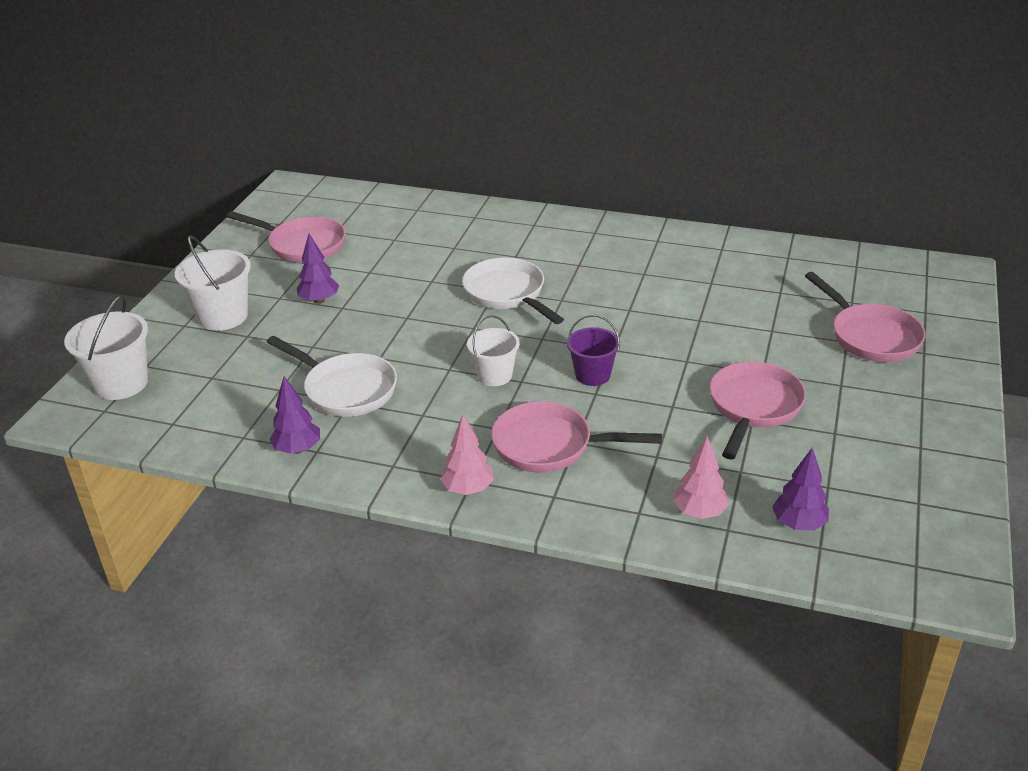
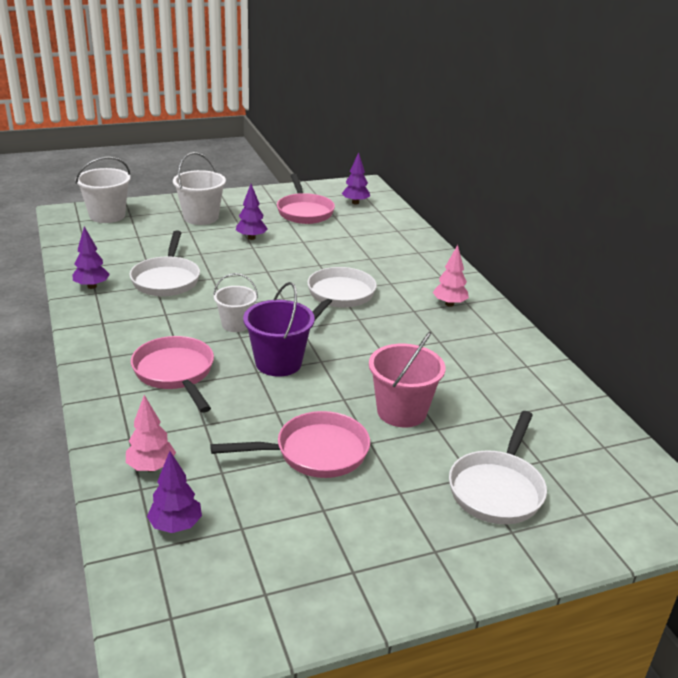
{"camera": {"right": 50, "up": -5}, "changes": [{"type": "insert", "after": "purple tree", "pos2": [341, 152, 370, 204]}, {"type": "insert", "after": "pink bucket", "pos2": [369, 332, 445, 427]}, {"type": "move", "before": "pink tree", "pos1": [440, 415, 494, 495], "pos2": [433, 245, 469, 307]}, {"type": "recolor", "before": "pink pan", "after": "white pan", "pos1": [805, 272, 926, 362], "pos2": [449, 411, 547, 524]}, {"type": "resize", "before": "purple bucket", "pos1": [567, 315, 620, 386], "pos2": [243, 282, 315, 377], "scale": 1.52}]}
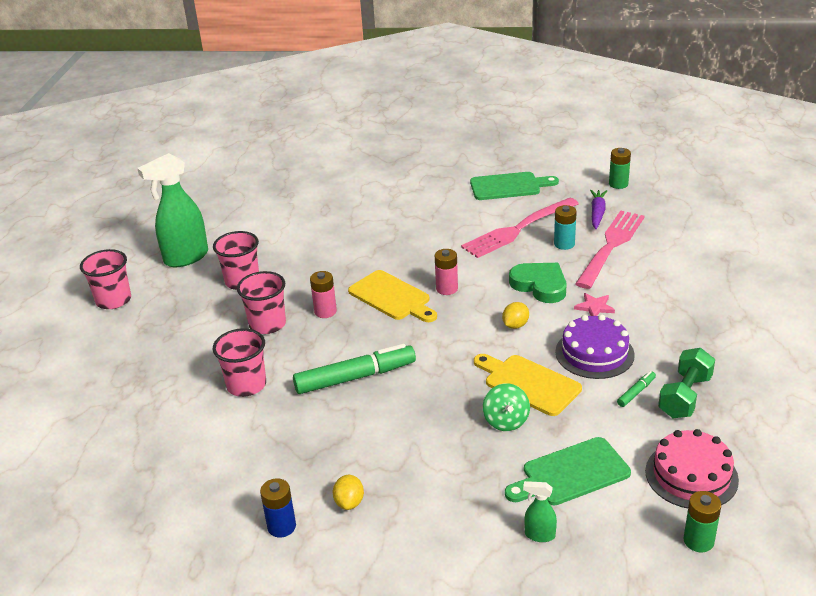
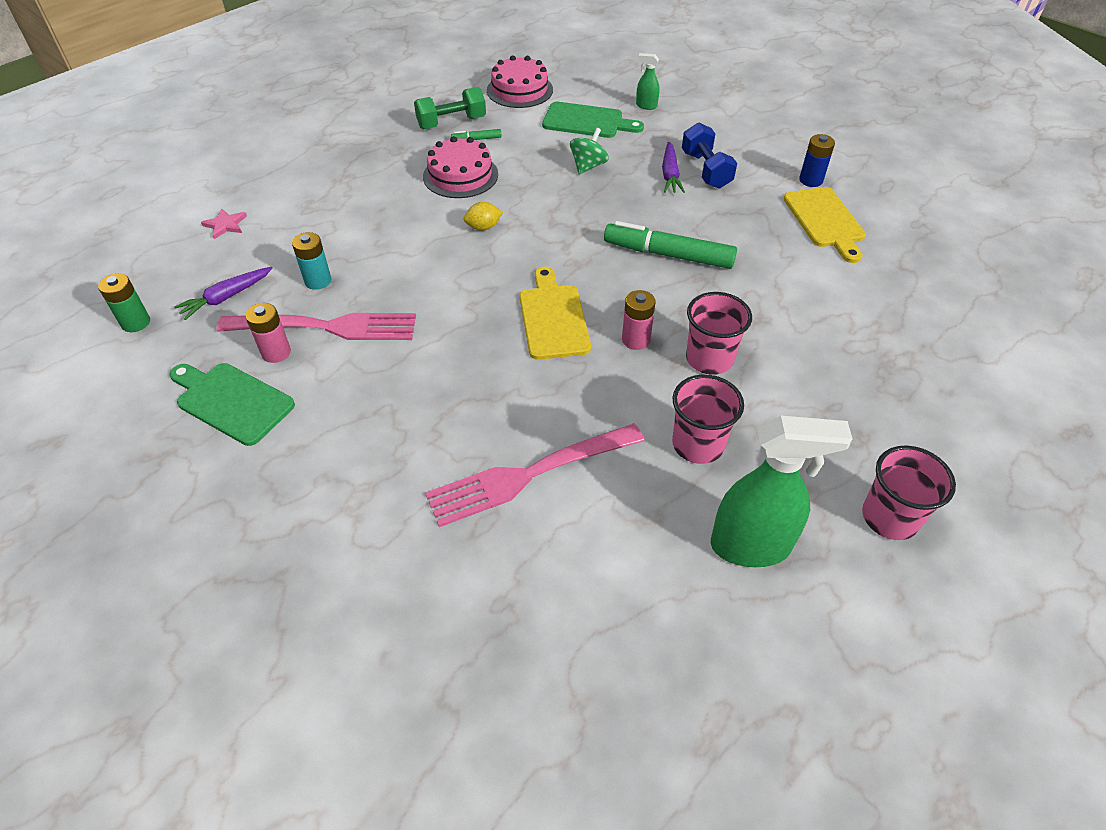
{"camera": {"right": -145, "up": 15}, "changes": [{"type": "delete", "before": "pink cup", "pos1": [212, 328, 266, 397]}, {"type": "delete", "before": "yellow lemon", "pos1": [333, 475, 364, 510]}, {"type": "delete", "before": "green heart", "pos1": [509, 263, 567, 303]}, {"type": "delete", "before": "green battery", "pos1": [683, 491, 721, 552]}, {"type": "insert", "after": "purple carrot", "pos2": [662, 141, 685, 193]}, {"type": "insert", "after": "blue dumbbell", "pos2": [682, 123, 737, 189]}, {"type": "move", "before": "pink battery", "pos1": [435, 249, 458, 295], "pos2": [245, 303, 291, 363]}, {"type": "move", "before": "yellow cutting board", "pos1": [474, 354, 582, 416], "pos2": [783, 187, 866, 263]}, {"type": "move", "before": "pink star", "pos1": [574, 293, 615, 316], "pos2": [201, 208, 247, 239]}, {"type": "move", "before": "pink fork", "pos1": [575, 211, 645, 289], "pos2": [425, 424, 645, 527]}, {"type": "recolor", "before": "purple cake", "after": "pink cake", "pos1": [555, 314, 635, 379], "pos2": [423, 136, 498, 198]}, {"type": "rotate", "before": "green spray bottle", "pos1": [523, 481, 557, 542], "pos2": [636, 53, 660, 110], "turn": 150}]}
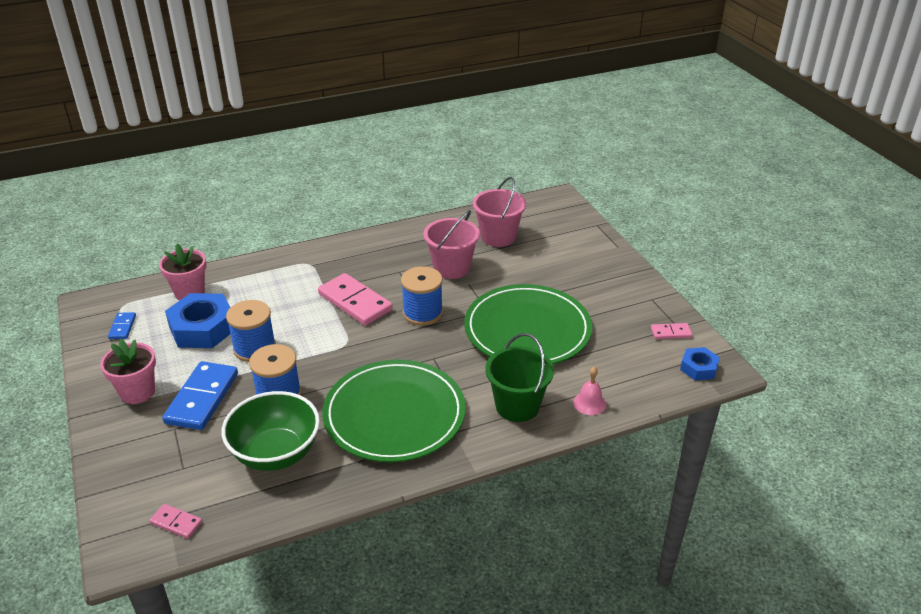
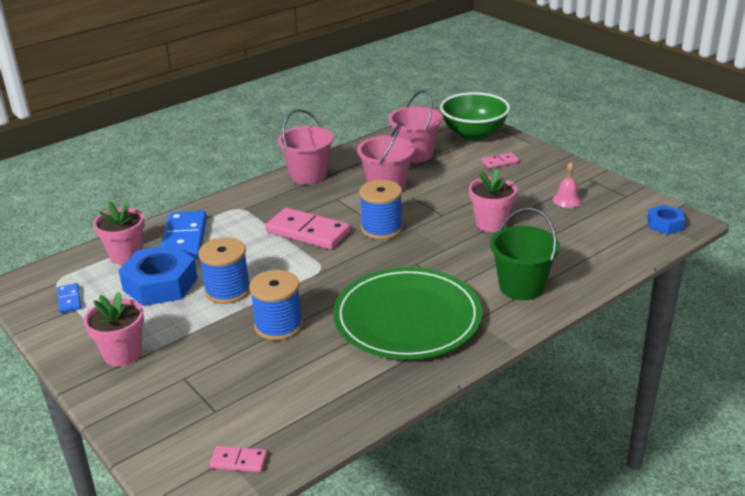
{"camera": {"right": -15, "up": -5}, "changes": [{"type": "insert", "after": "pink bucket", "pos2": [278, 109, 334, 185]}, {"type": "move", "before": "blue domino", "pos1": [162, 361, 238, 430], "pos2": [160, 211, 207, 259]}, {"type": "move", "before": "green bowl", "pos1": [222, 391, 320, 471], "pos2": [440, 92, 510, 141]}, {"type": "move", "before": "pink bell", "pos1": [573, 367, 606, 415], "pos2": [553, 162, 582, 208]}, {"type": "move", "before": "pink domino", "pos1": [651, 323, 692, 339], "pos2": [482, 152, 519, 169]}, {"type": "replace", "before": "green plate", "after": "pink flower pot", "pos1": [464, 284, 592, 364], "pos2": [469, 169, 517, 232]}]}
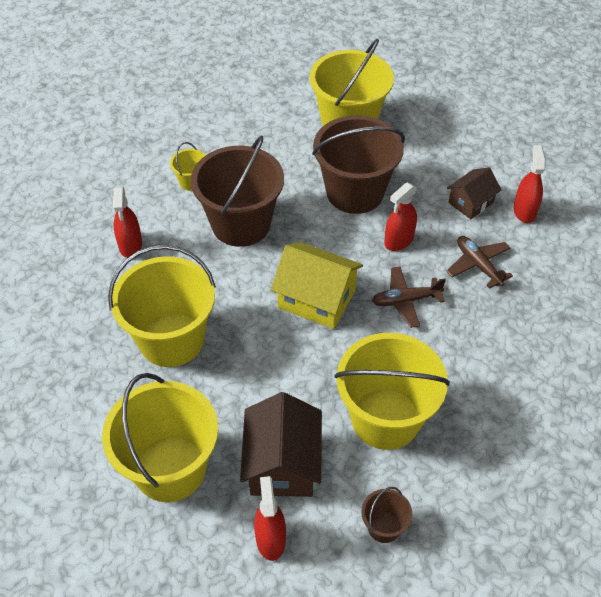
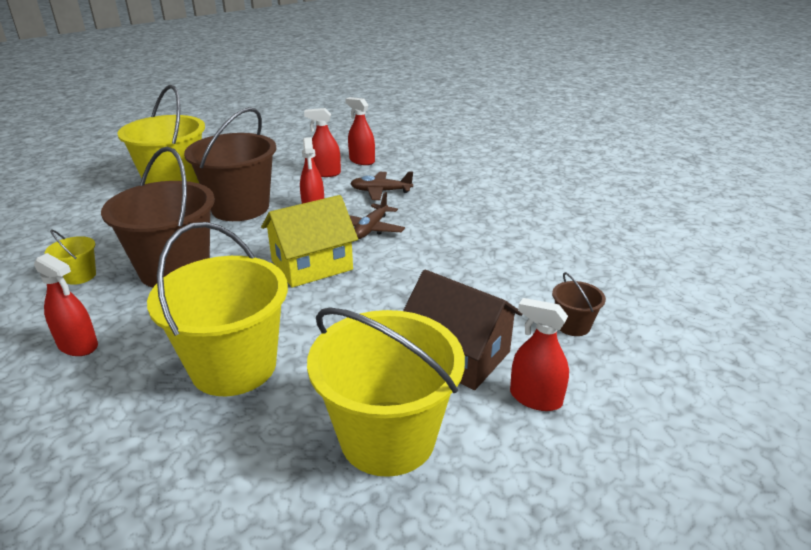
{"camera": {"right": -55, "up": -20}, "changes": [{"type": "delete", "before": "yellow bucket", "pos1": [334, 333, 450, 450]}, {"type": "replace", "before": "brown house", "after": "red spray bottle", "pos1": [447, 167, 501, 219], "pos2": [304, 108, 341, 177]}]}
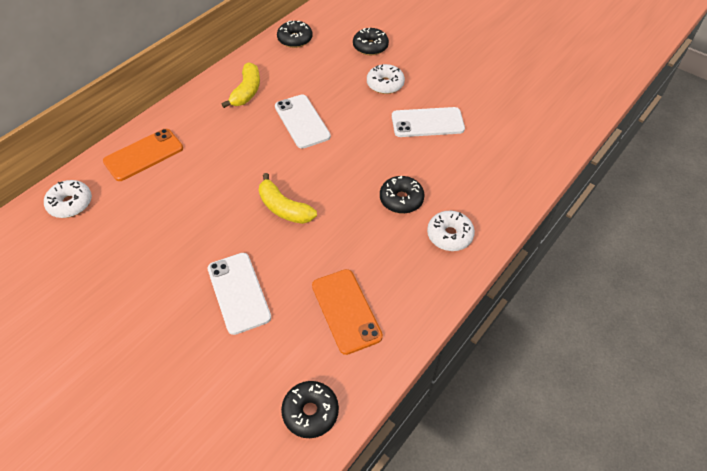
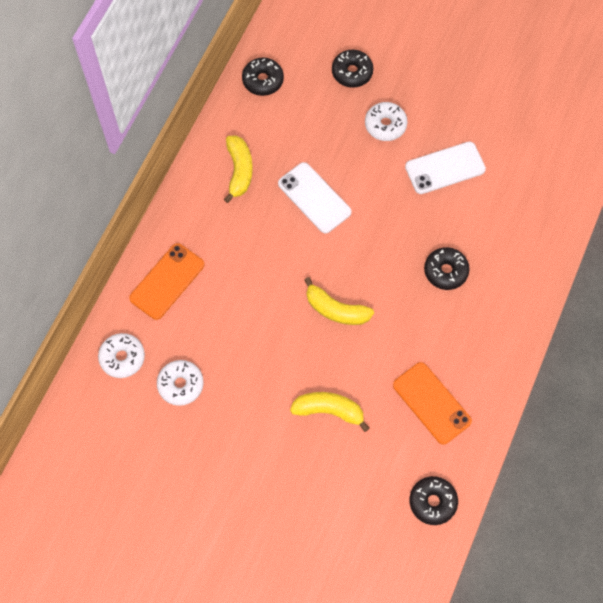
{"camera": {"right": -15, "up": 15}, "changes": [{"type": "move", "before": "white donut", "pos1": [427, 211, 475, 251], "pos2": [157, 360, 204, 406]}, {"type": "replace", "before": "white phone", "after": "yellow banana", "pos1": [207, 253, 271, 335], "pos2": [290, 392, 369, 432]}]}
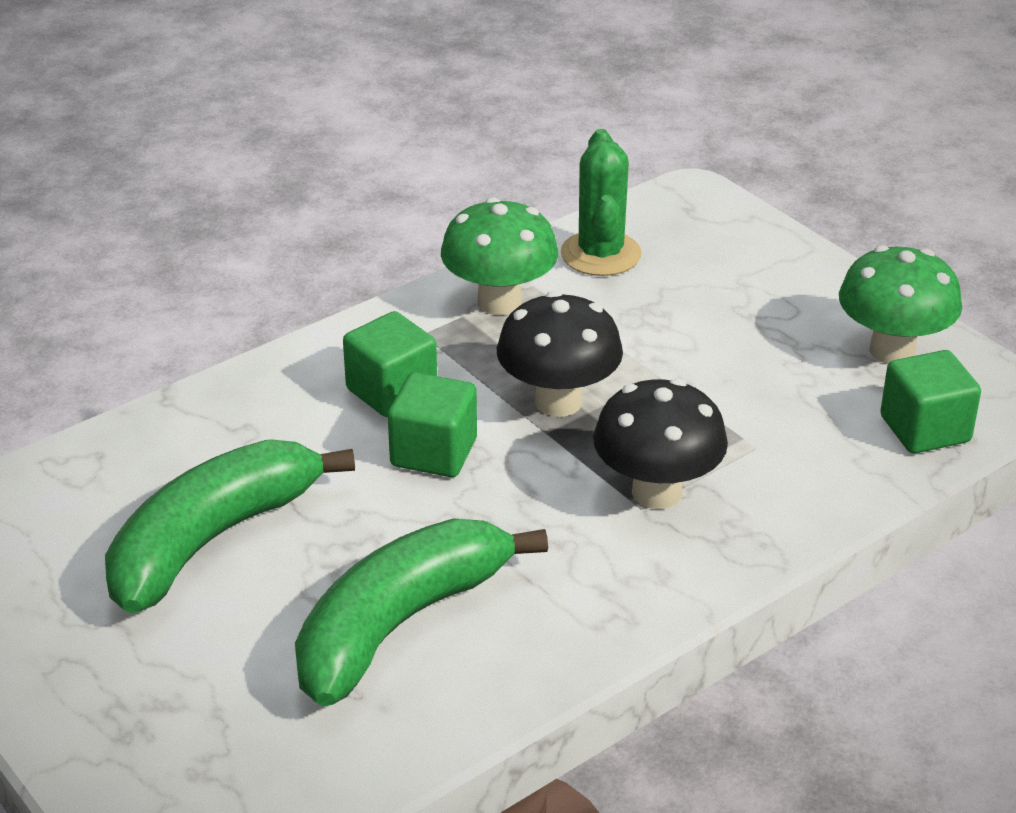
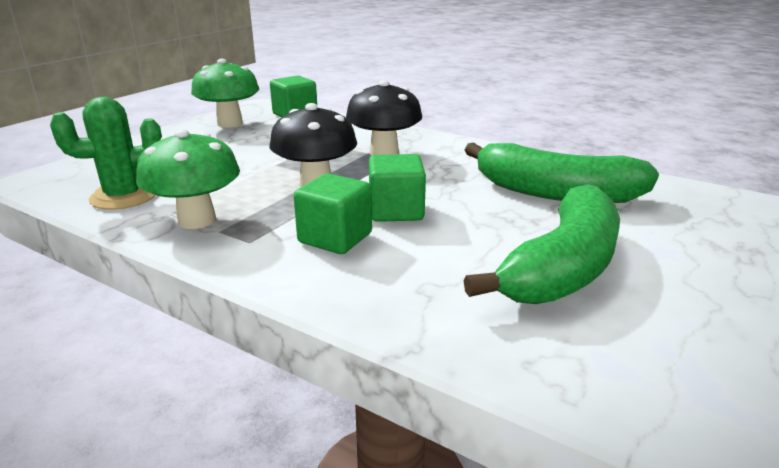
{"camera": {"right": -110, "up": -10}, "changes": [{"type": "rotate", "before": "green banana", "pos1": [105, 439, 355, 613], "pos2": [463, 184, 620, 304], "turn": -75}]}
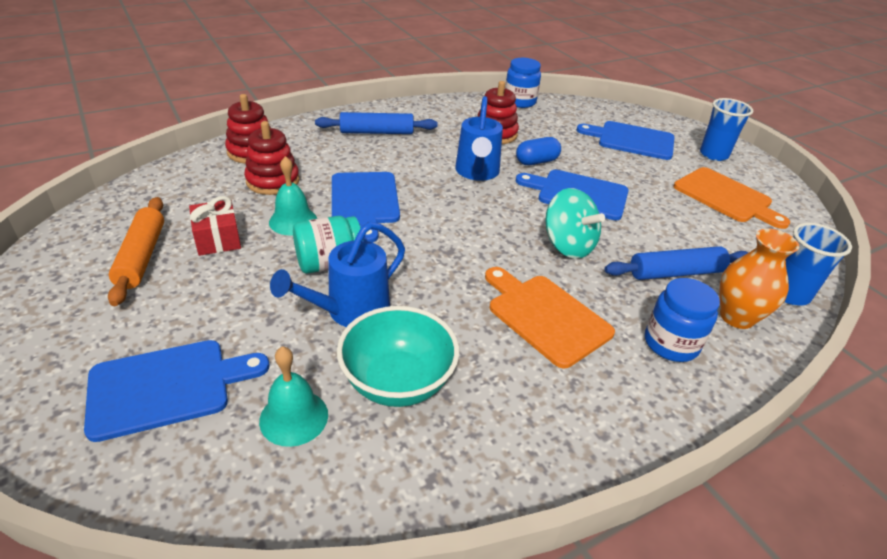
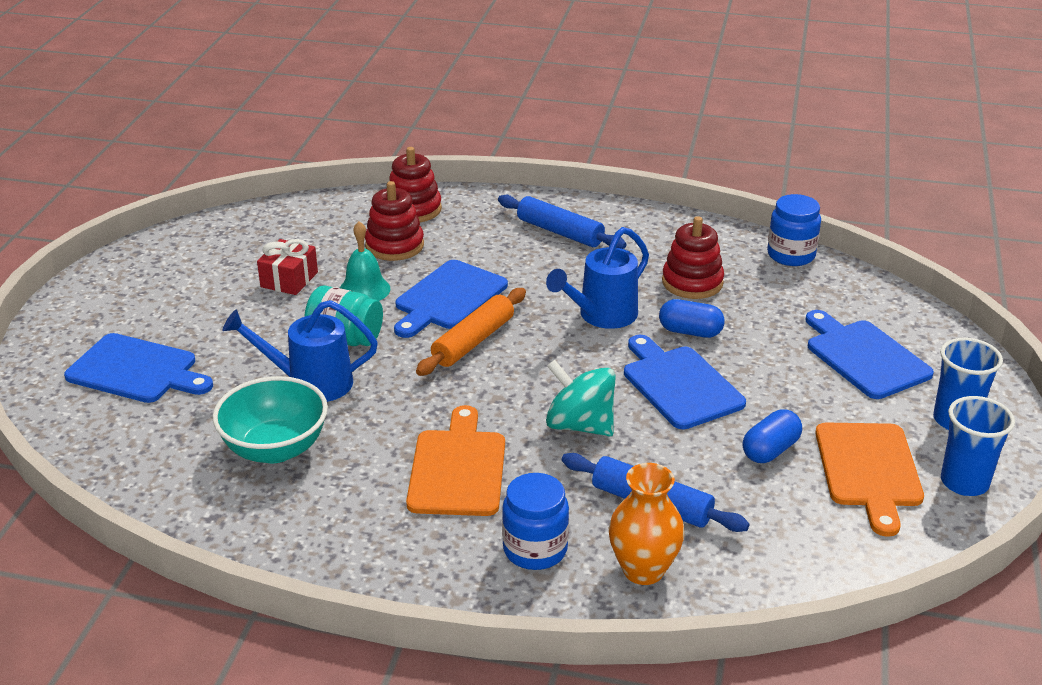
{"camera": {"right": 45, "up": -5}, "changes": [{"type": "delete", "before": "turquoise bell", "pos1": [259, 346, 328, 447]}, {"type": "insert", "after": "blue capsule", "pos2": [742, 409, 802, 463]}, {"type": "move", "before": "orange rolling pin", "pos1": [108, 197, 164, 306], "pos2": [416, 288, 526, 376]}, {"type": "move", "before": "blue cup", "pos1": [784, 223, 852, 305], "pos2": [941, 396, 1015, 496]}, {"type": "rotate", "before": "turquoise spinning top", "pos1": [545, 188, 605, 259], "pos2": [546, 360, 616, 436], "turn": 120}]}
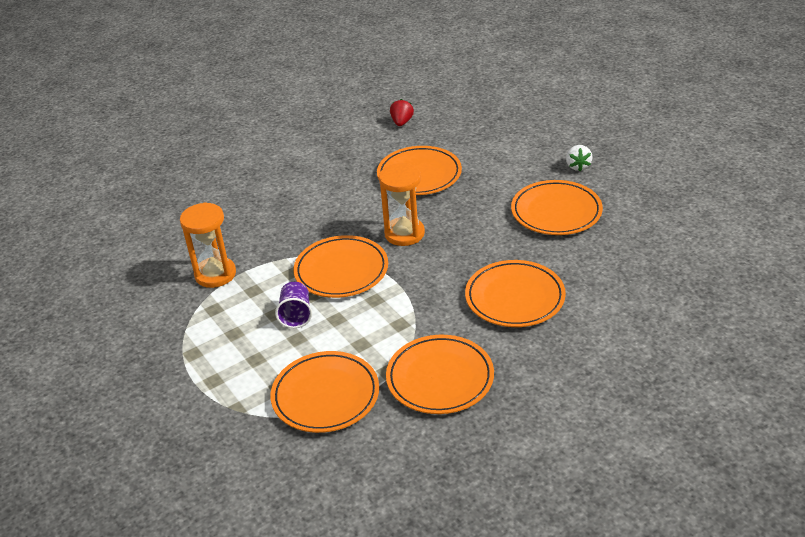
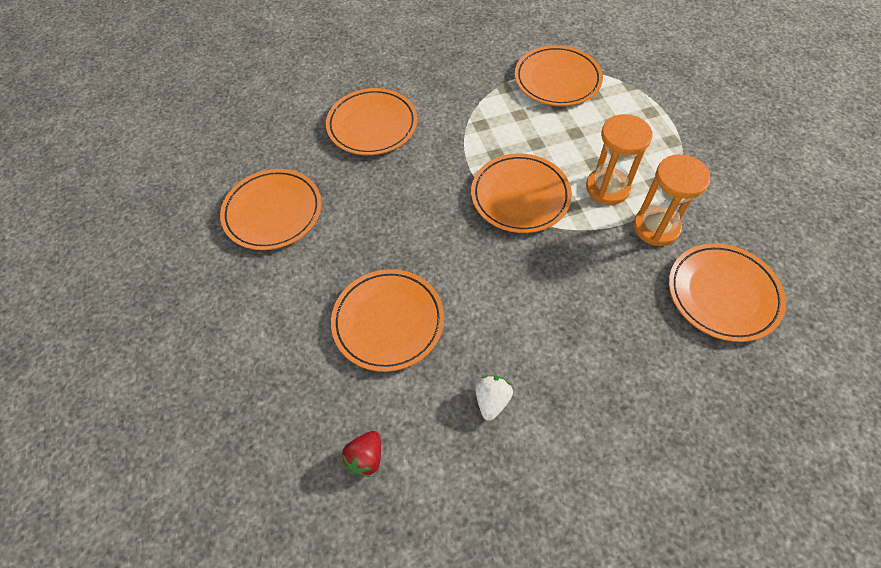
{"camera": {"right": -165, "up": 20}, "changes": [{"type": "delete", "before": "purple cup", "pos1": [275, 282, 312, 328]}, {"type": "move", "before": "orange hourglass", "pos1": [379, 163, 425, 246], "pos2": [586, 114, 653, 205]}, {"type": "move", "before": "orange plate", "pos1": [386, 335, 494, 414], "pos2": [669, 243, 786, 342]}, {"type": "move", "before": "white strawberry", "pos1": [566, 145, 593, 171], "pos2": [475, 375, 513, 420]}]}
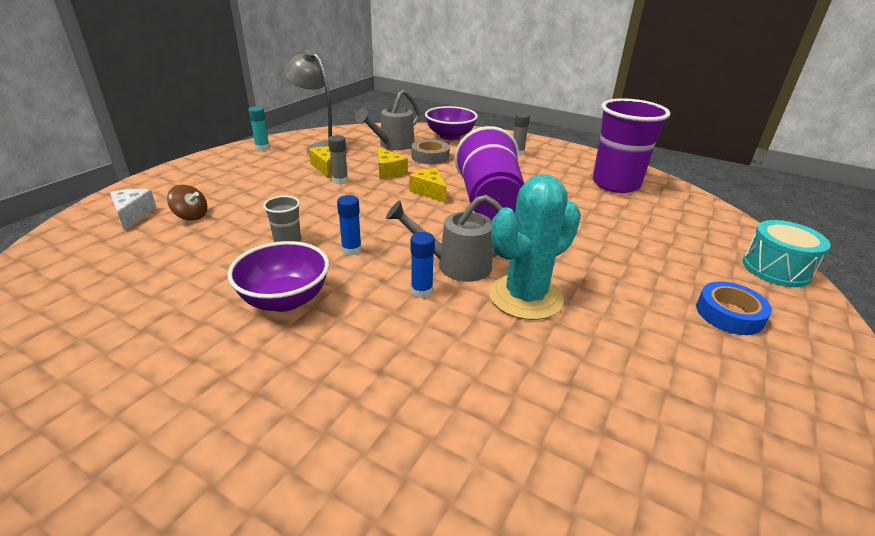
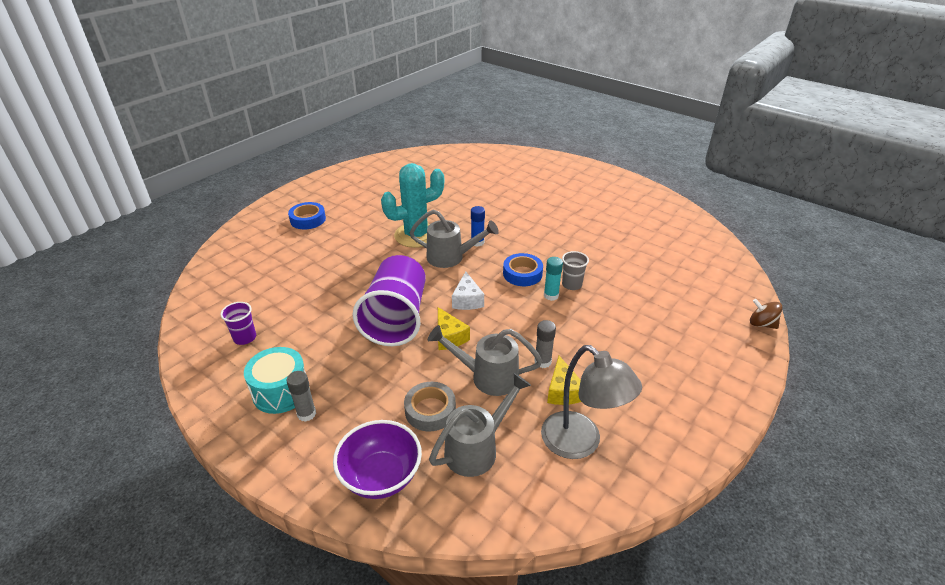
{"camera": {"right": -170, "up": 5}, "changes": [{"type": "delete", "before": "purple bowl", "pos1": [227, 241, 329, 312]}, {"type": "move", "before": "white cheese", "pos1": [110, 189, 156, 230], "pos2": [452, 272, 484, 310]}, {"type": "move", "before": "brown spinning top", "pos1": [167, 185, 207, 221], "pos2": [750, 299, 783, 329]}, {"type": "move", "before": "turquoise glue stick", "pos1": [248, 106, 270, 151], "pos2": [544, 257, 563, 301]}, {"type": "move", "before": "turquoise drum", "pos1": [743, 220, 831, 287], "pos2": [244, 347, 306, 414]}, {"type": "replace", "before": "blue glue stick", "after": "blue tape", "pos1": [337, 195, 362, 256], "pos2": [503, 253, 543, 286]}, {"type": "replace", "before": "yellow cheese", "after": "grey watering can", "pos1": [378, 147, 408, 179], "pos2": [428, 325, 542, 396]}, {"type": "resize", "before": "purple cup", "pos1": [593, 98, 670, 193], "pos2": [220, 302, 256, 345], "scale": 0.44}]}
